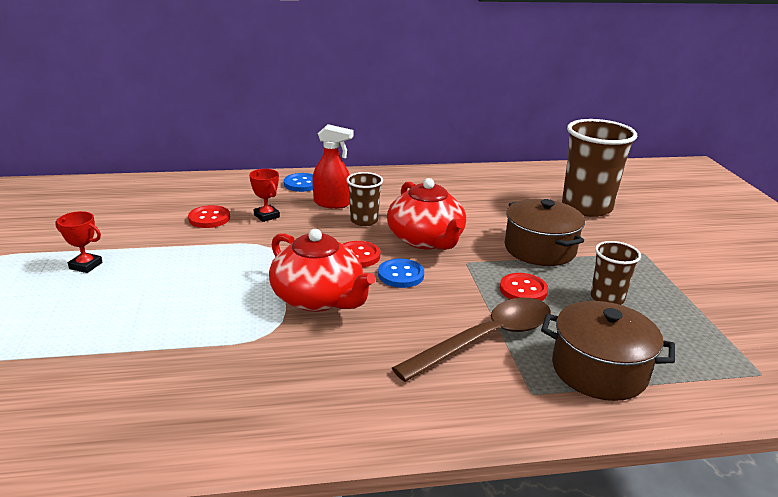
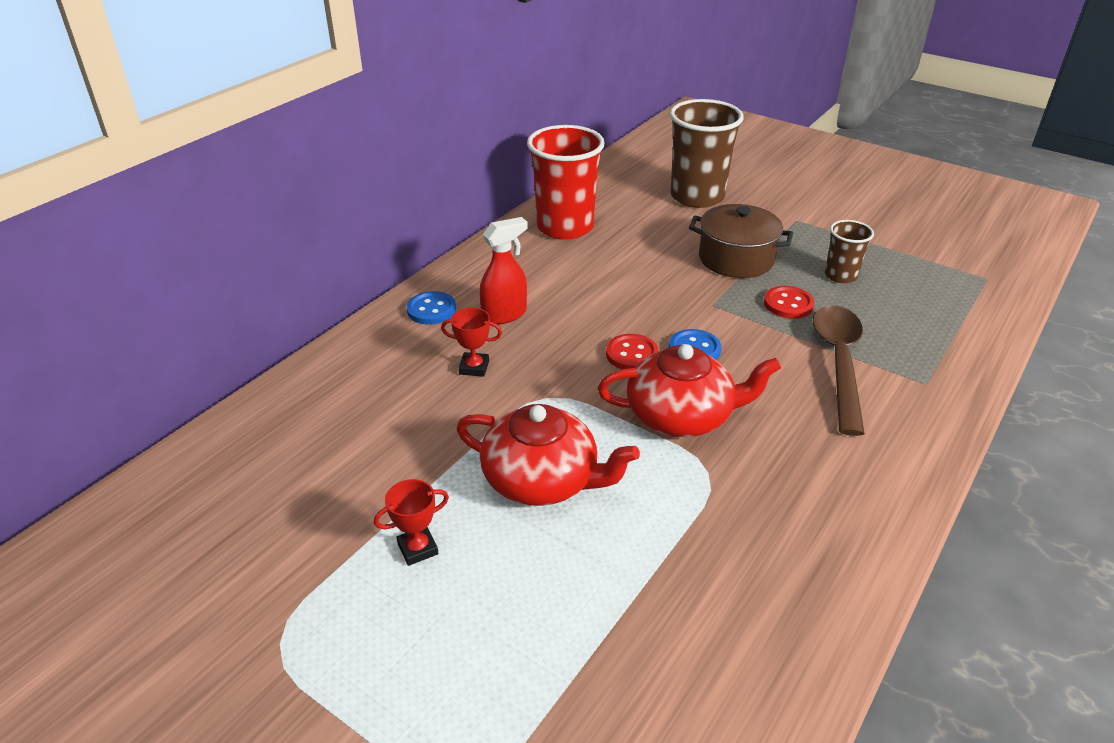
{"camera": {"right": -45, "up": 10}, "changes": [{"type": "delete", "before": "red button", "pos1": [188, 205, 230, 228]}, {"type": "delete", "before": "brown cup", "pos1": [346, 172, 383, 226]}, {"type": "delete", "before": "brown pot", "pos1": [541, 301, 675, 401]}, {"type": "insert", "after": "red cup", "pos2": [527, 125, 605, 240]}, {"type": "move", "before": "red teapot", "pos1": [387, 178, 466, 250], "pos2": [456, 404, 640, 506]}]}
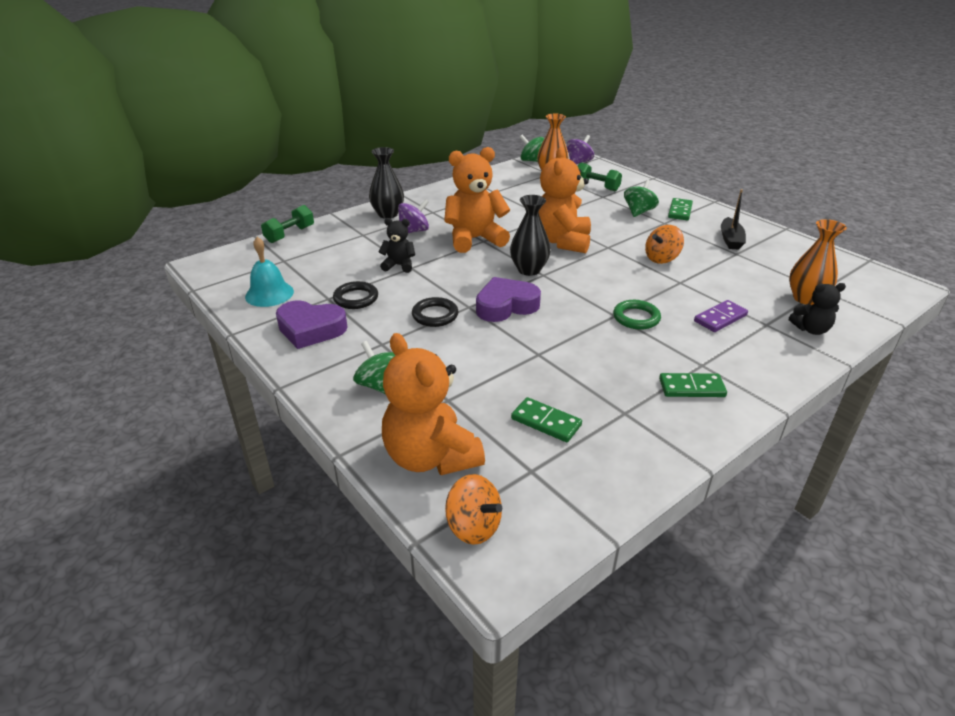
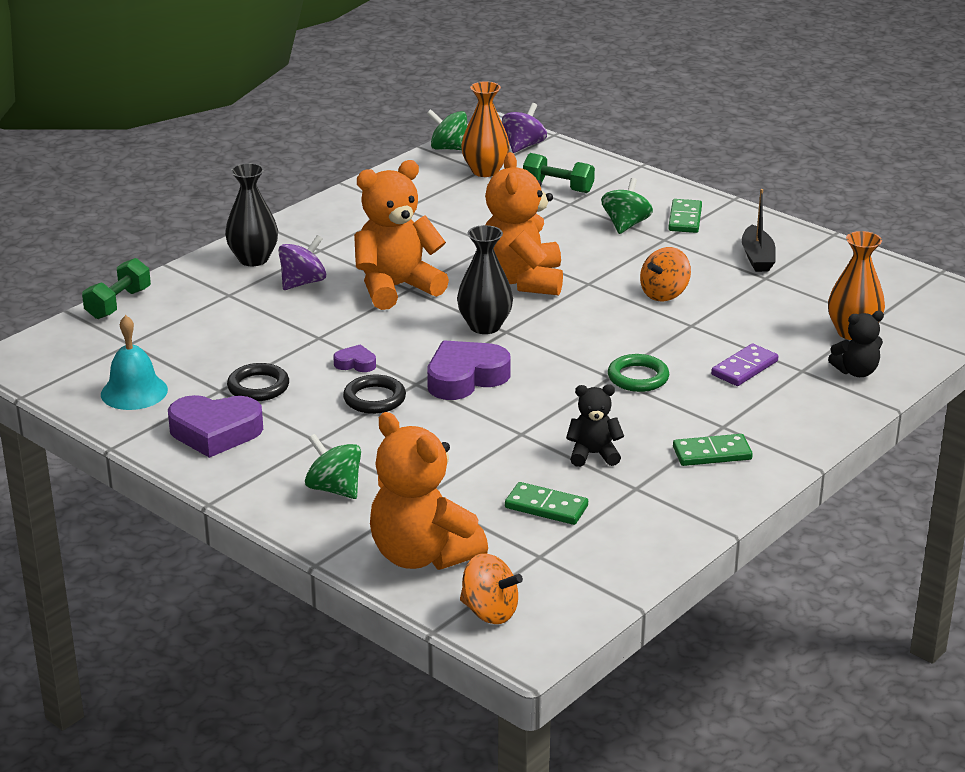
{"camera": {"right": -10, "up": -5}, "changes": [{"type": "insert", "after": "purple heart", "pos2": [333, 344, 376, 372]}, {"type": "move", "before": "black teddy bear", "pos1": [379, 218, 415, 273], "pos2": [566, 384, 624, 467]}]}
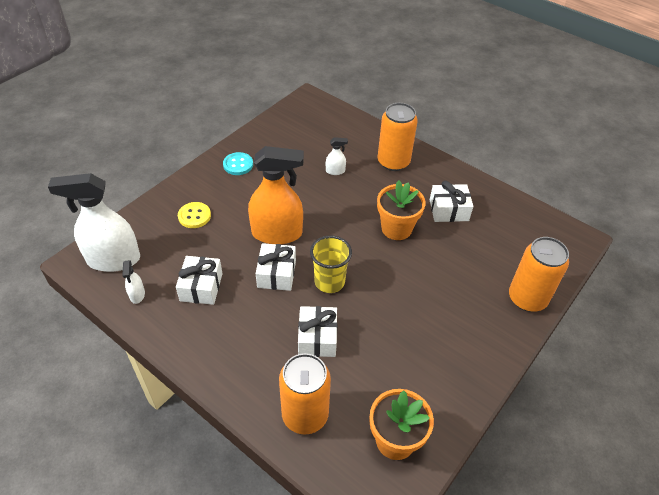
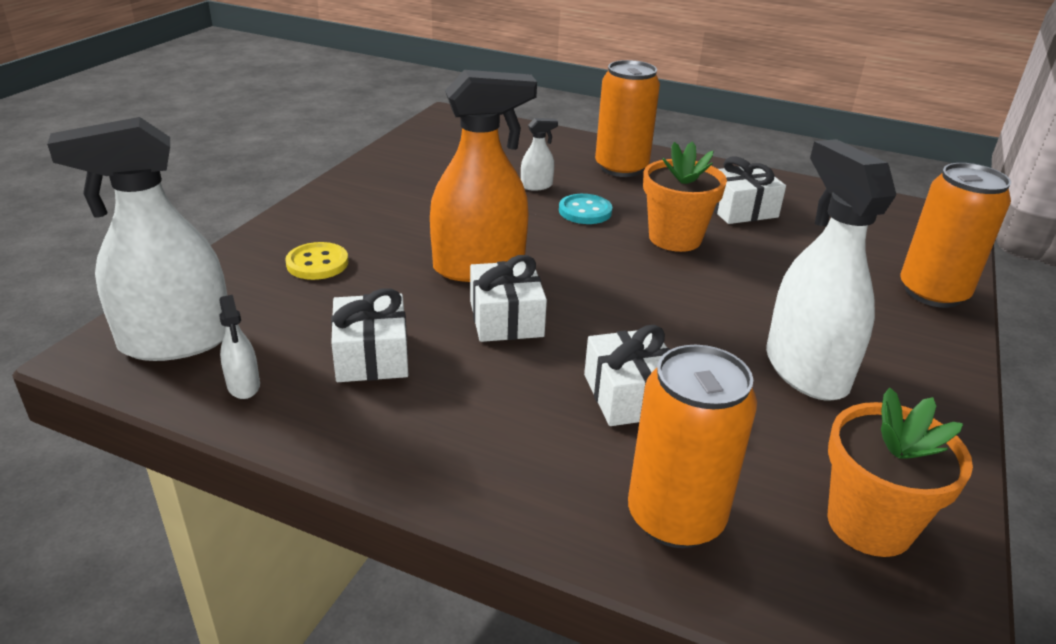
{"camera": {"right": -15, "up": -15}, "changes": [{"type": "delete", "before": "yellow cup", "pos1": [310, 235, 352, 293]}, {"type": "insert", "after": "white spray bottle", "pos2": [766, 139, 896, 401]}, {"type": "move", "before": "turquoise button", "pos1": [223, 152, 253, 175], "pos2": [559, 194, 612, 224]}]}
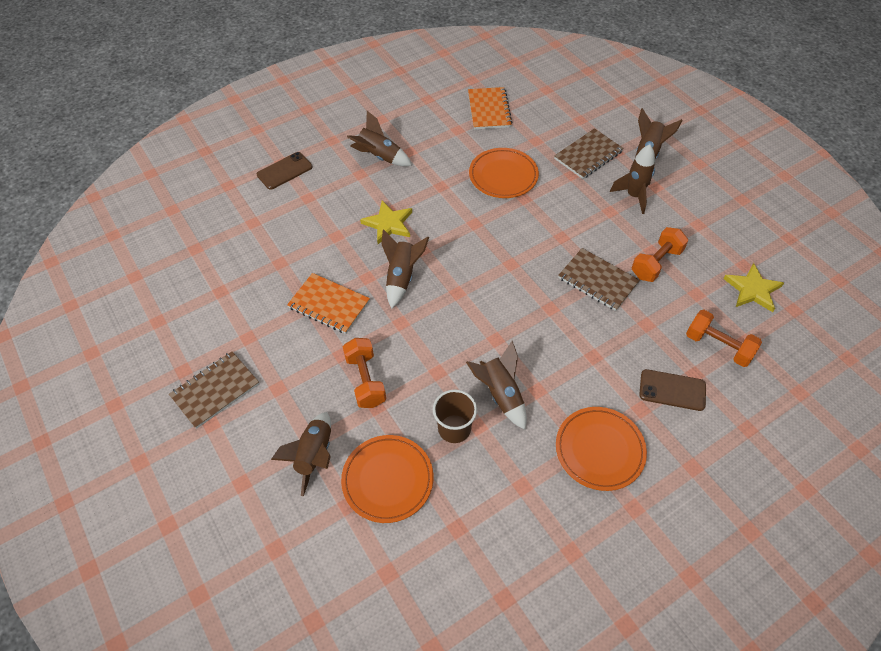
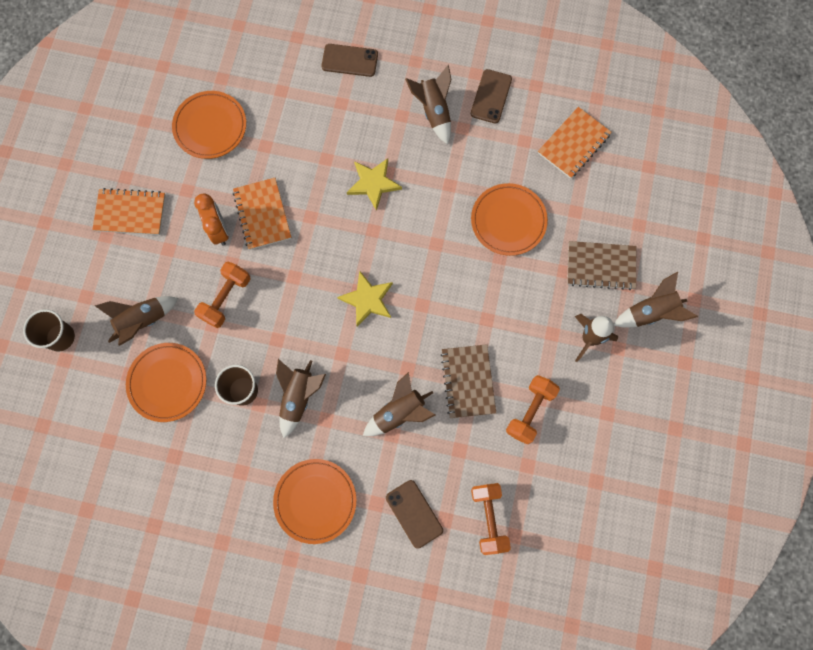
{"camera": {"right": 45, "up": 20}, "changes": [{"type": "insert", "after": "brown cup", "pos2": [23, 309, 75, 352]}, {"type": "insert", "after": "orange plate", "pos2": [172, 91, 246, 159]}, {"type": "insert", "after": "orange clock", "pos2": [194, 193, 229, 246]}, {"type": "insert", "after": "brown phone", "pos2": [471, 69, 512, 124]}, {"type": "move", "before": "brown rocket", "pos1": [381, 229, 429, 309], "pos2": [363, 372, 435, 436]}, {"type": "move", "before": "yellow star", "pos1": [723, 263, 784, 312], "pos2": [337, 271, 393, 327]}, {"type": "recolor", "before": "brown notebook", "after": "orange notebook", "pos1": [169, 351, 259, 429], "pos2": [92, 188, 166, 235]}, {"type": "rotate", "before": "orange dumbbell", "pos1": [632, 227, 688, 282], "pos2": [506, 375, 560, 445], "turn": -60}]}
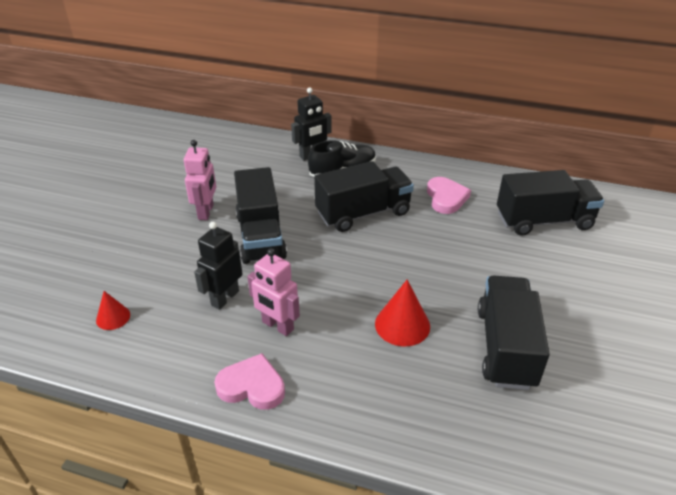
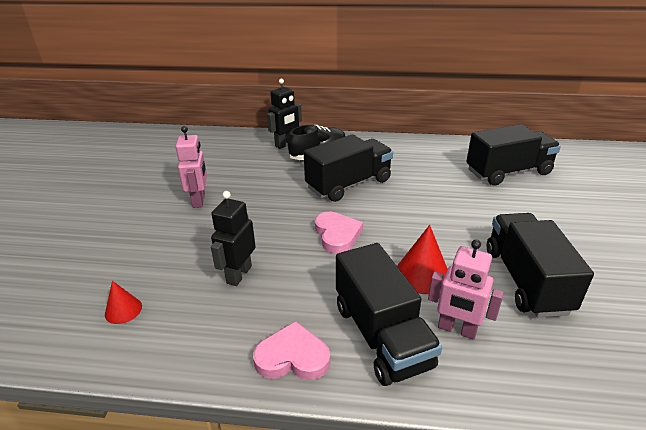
{"camera": {"right": -10, "up": -5}, "changes": [{"type": "move", "before": "black truck", "pos1": [234, 167, 287, 264], "pos2": [336, 243, 442, 386]}, {"type": "move", "before": "pink robot", "pos1": [247, 248, 300, 336], "pos2": [428, 240, 504, 340]}, {"type": "move", "before": "pink heart", "pos1": [427, 177, 471, 214], "pos2": [315, 212, 363, 254]}]}
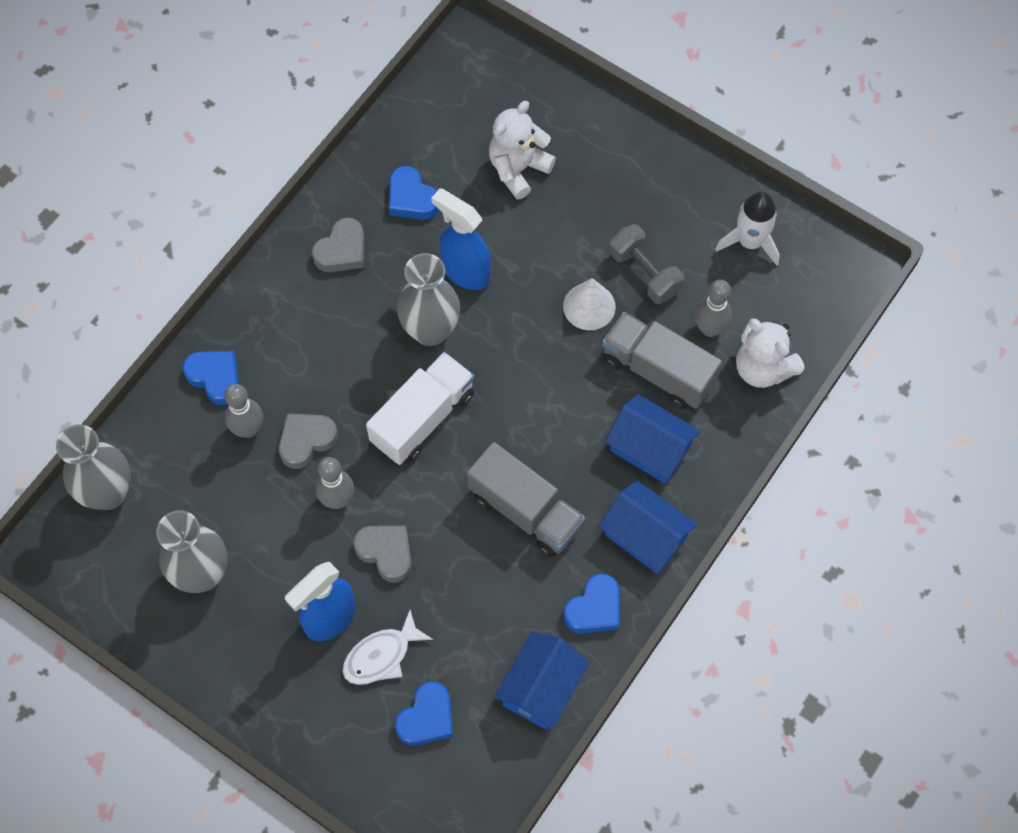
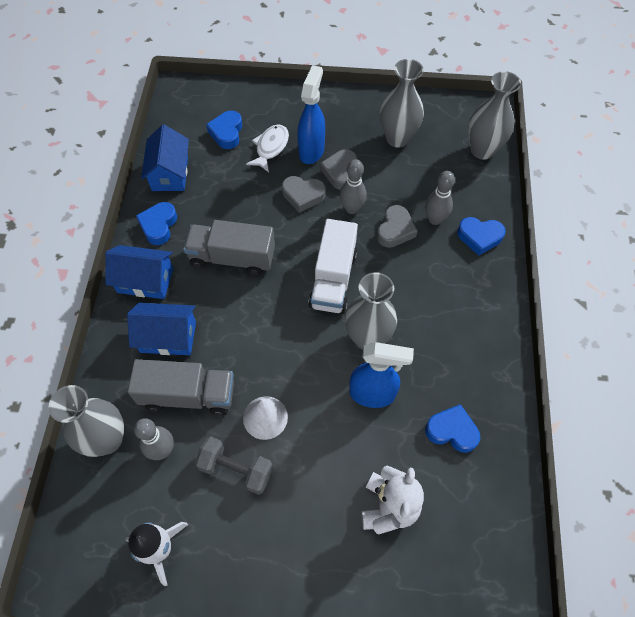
{"camera": {"right": 150, "up": -5}, "changes": [{"type": "move", "before": "grey heart", "pos1": [312, 218, 364, 272], "pos2": [320, 149, 357, 190]}, {"type": "replace", "before": "white teddy bear", "after": "grey vase", "pos1": [736, 318, 805, 388], "pos2": [49, 385, 124, 457]}]}
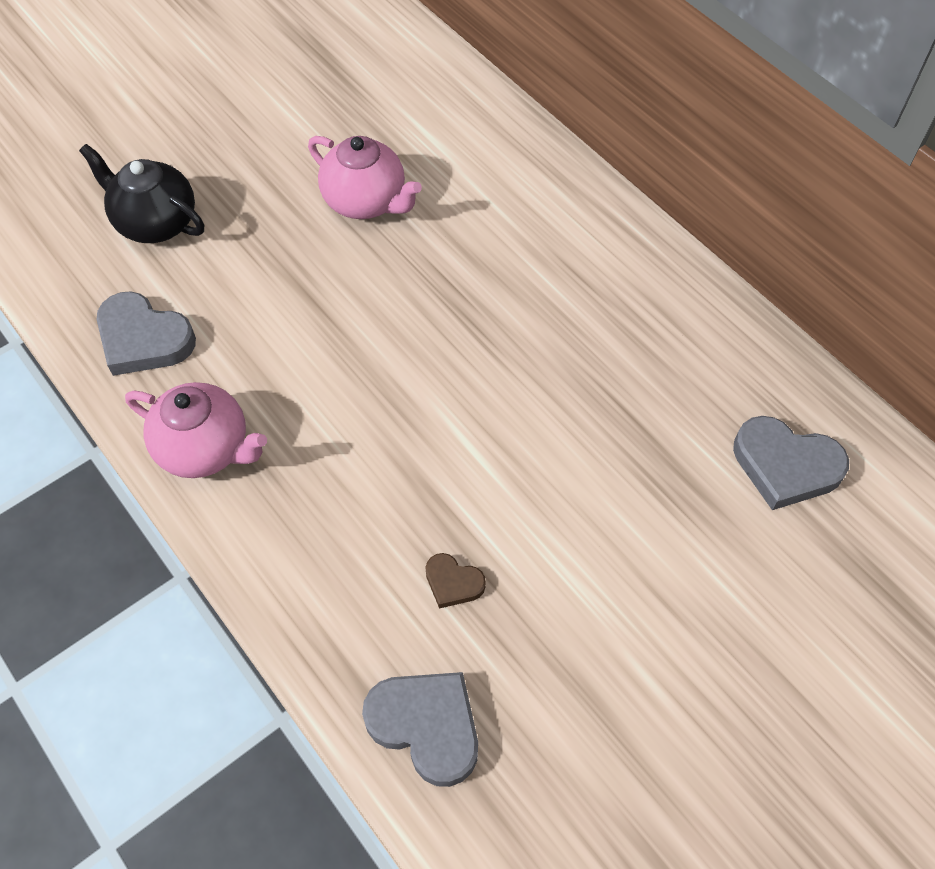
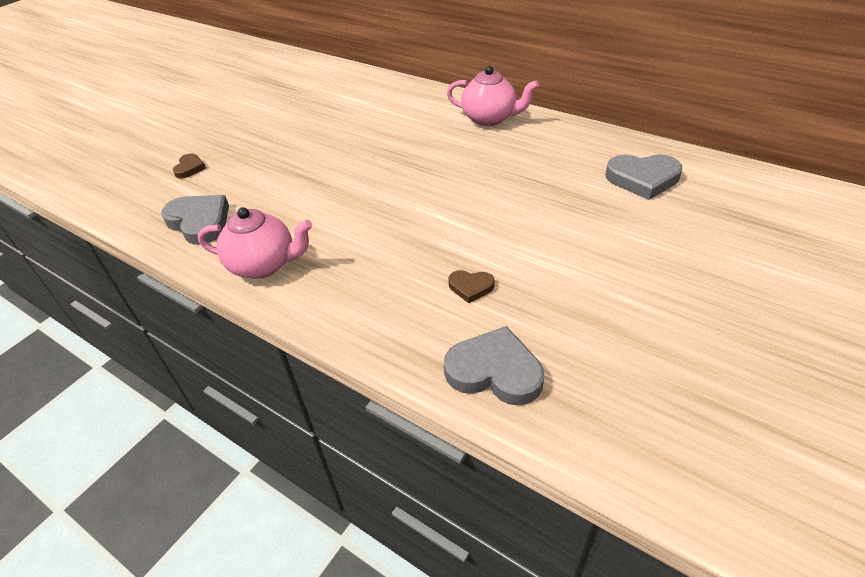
{"camera": {"right": -15, "up": -15}, "changes": [{"type": "move", "before": "pink teapot", "pos1": [308, 136, 422, 219], "pos2": [447, 66, 539, 126]}, {"type": "replace", "before": "black teapot", "after": "brown heart", "pos1": [79, 144, 204, 243], "pos2": [173, 153, 206, 179]}, {"type": "rotate", "before": "grey heart", "pos1": [97, 291, 196, 376], "pos2": [161, 195, 229, 245], "turn": -150}]}
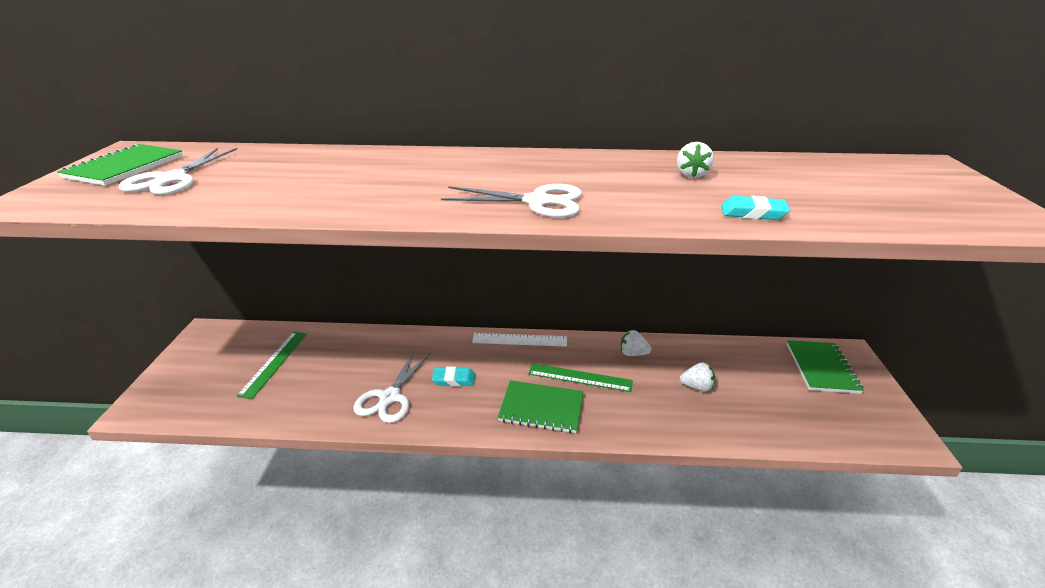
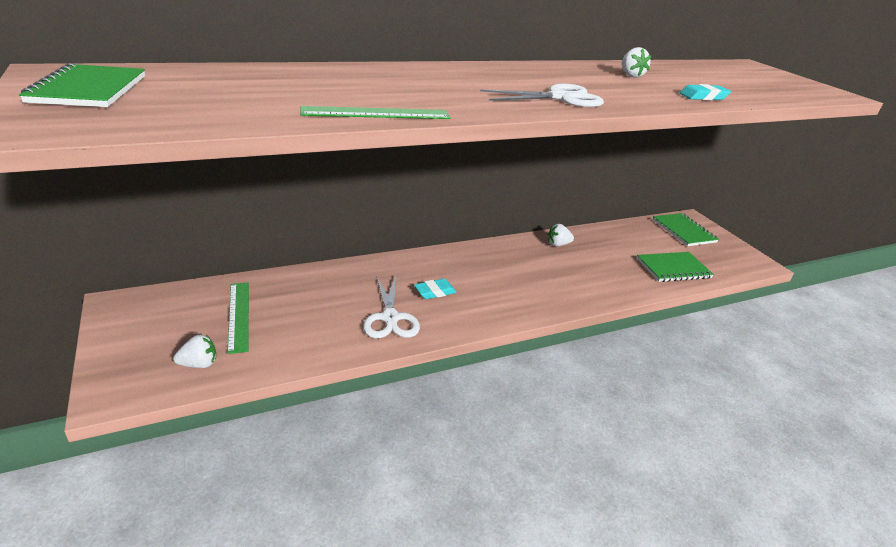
{"camera": {"right": -30, "up": 0}, "changes": [{"type": "delete", "before": "white scissors", "pos1": [119, 148, 237, 195]}, {"type": "delete", "before": "white ruler", "pos1": [472, 333, 567, 347]}, {"type": "move", "before": "green notebook", "pos1": [498, 380, 584, 433], "pos2": [637, 252, 714, 282]}, {"type": "move", "before": "green ruler", "pos1": [529, 363, 633, 392], "pos2": [301, 106, 450, 119]}, {"type": "move", "before": "white strawberry", "pos1": [680, 363, 715, 391], "pos2": [173, 335, 216, 368]}]}
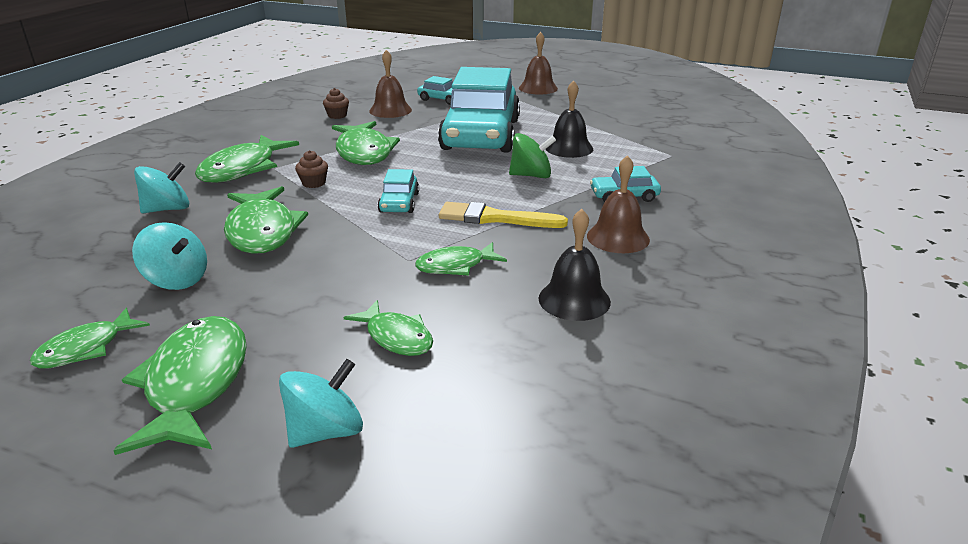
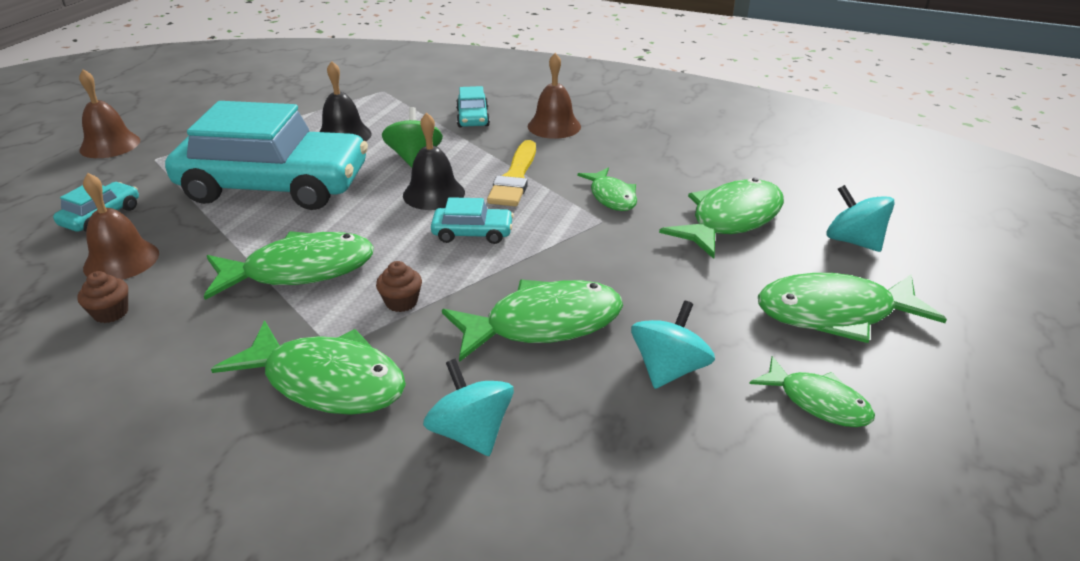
{"camera": {"right": -90, "up": 5}, "changes": [{"type": "move", "before": "black bell", "pos1": [538, 209, 611, 321], "pos2": [403, 112, 465, 210]}, {"type": "resize", "before": "green fish", "pos1": [343, 300, 433, 356], "pos2": [659, 178, 784, 259], "scale": 1.69}]}
